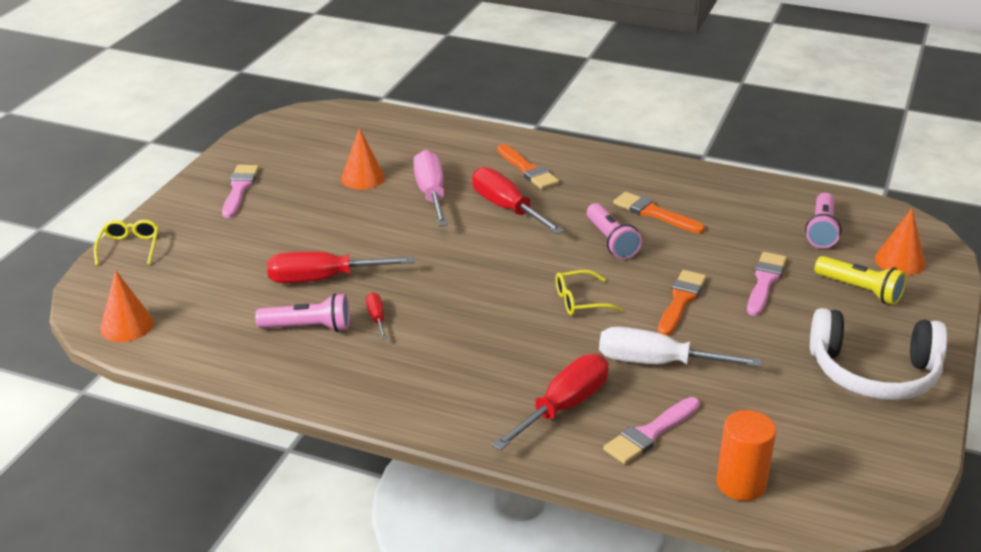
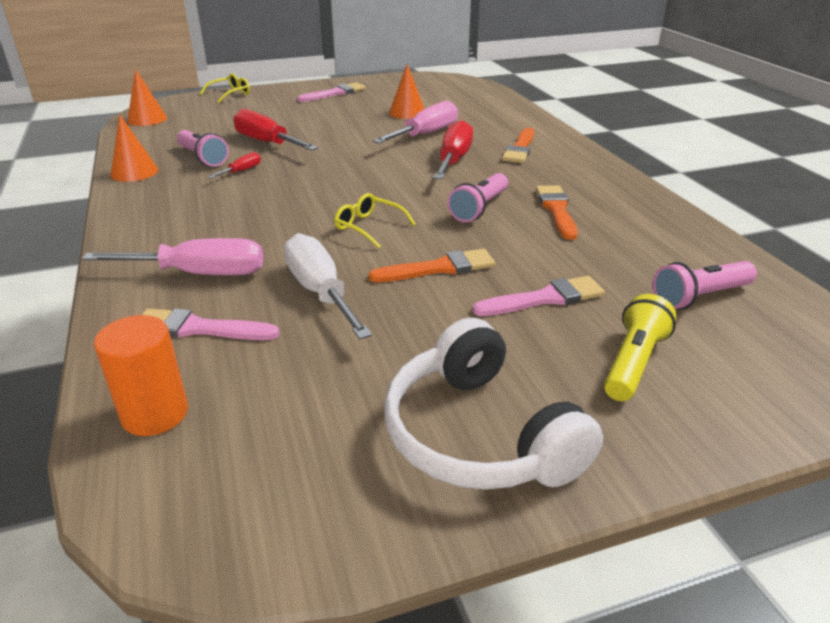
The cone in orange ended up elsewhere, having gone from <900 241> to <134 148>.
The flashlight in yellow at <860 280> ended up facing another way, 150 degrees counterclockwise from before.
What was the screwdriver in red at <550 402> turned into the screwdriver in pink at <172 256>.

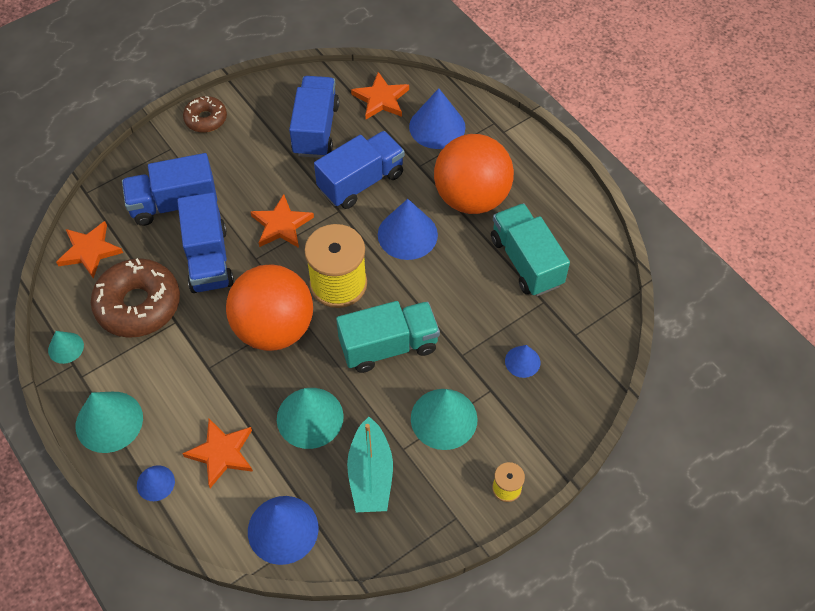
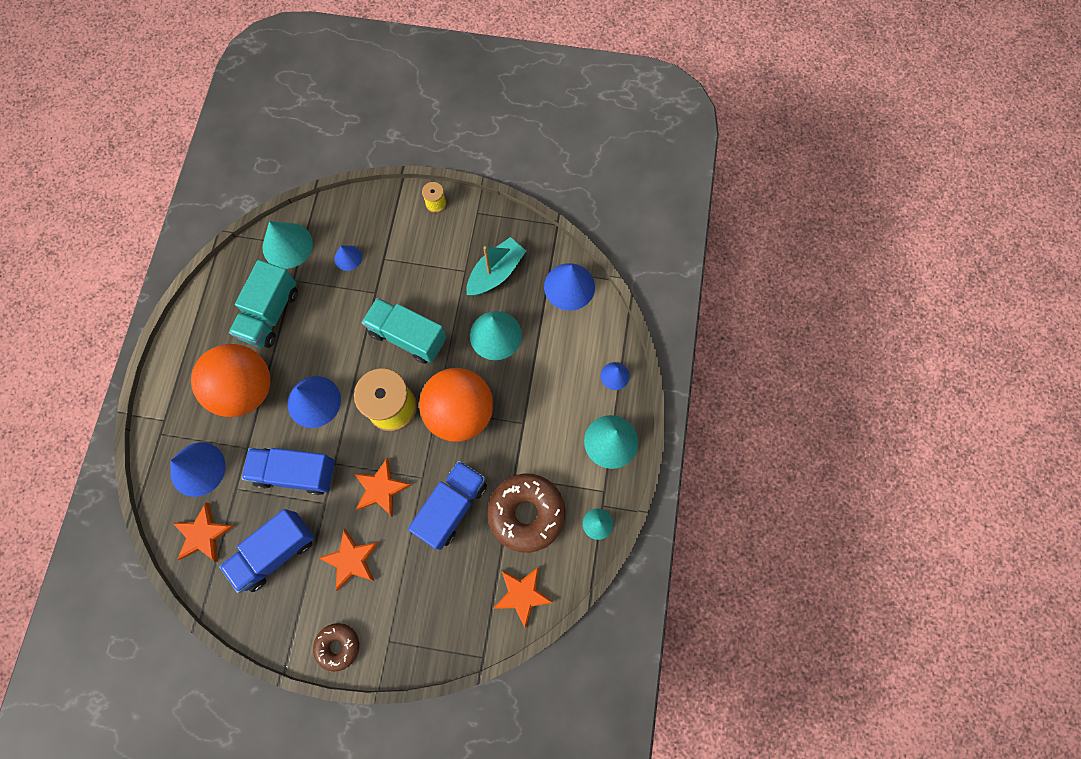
The second view lost the truck in blue at <169 189>.
The cone in turquoise ended up elsewhere, having gone from <444 419> to <287 245>.
The star in orange ended up elsewhere, having gone from <217 453> to <349 560>.

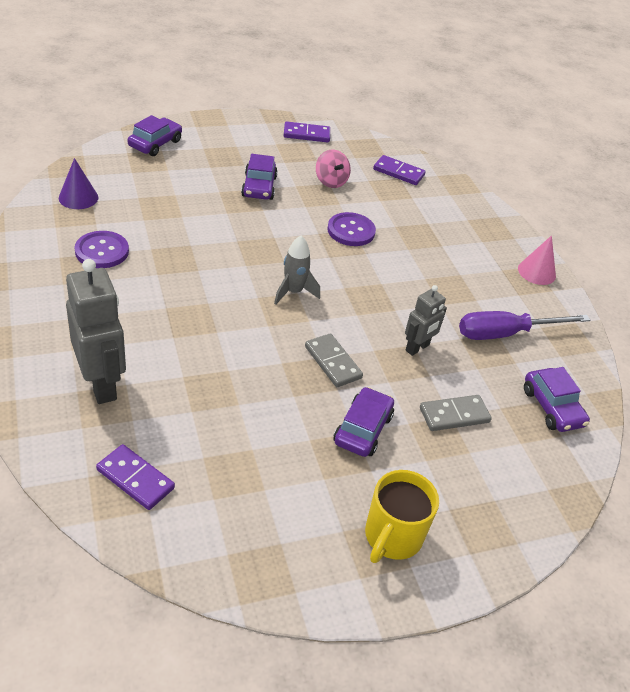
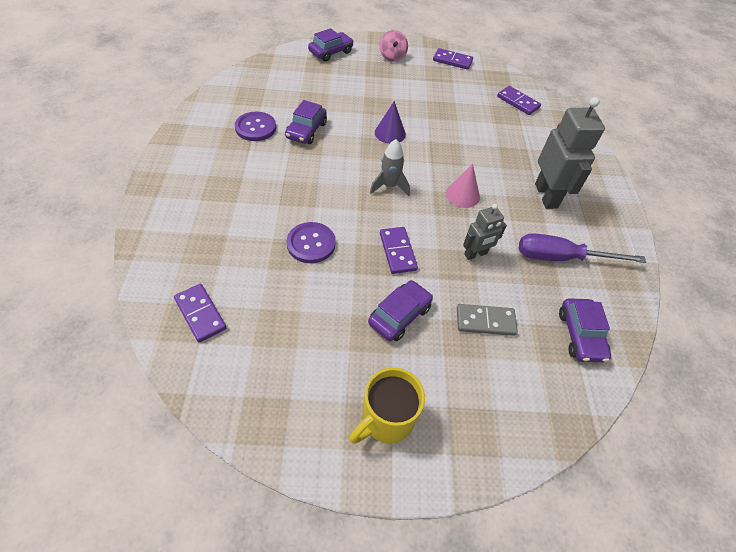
The spinning top in pink ended up elsewhere, having gone from <333 169> to <393 46>.
The car in purple ended up elsewhere, having gone from <259 177> to <306 122>.
The cone in purple ended up elsewhere, having gone from <78 183> to <390 122>.
The button in purple ended up elsewhere, having gone from <351 229> to <311 242>.
The cone in pink ended up elsewhere, having gone from <537 260> to <463 186>.
The robot in grey ended up elsewhere, having gone from <96 331> to <570 153>.
What was the domino in grey at <334 360> turned into the domino in purple at <399 250>.

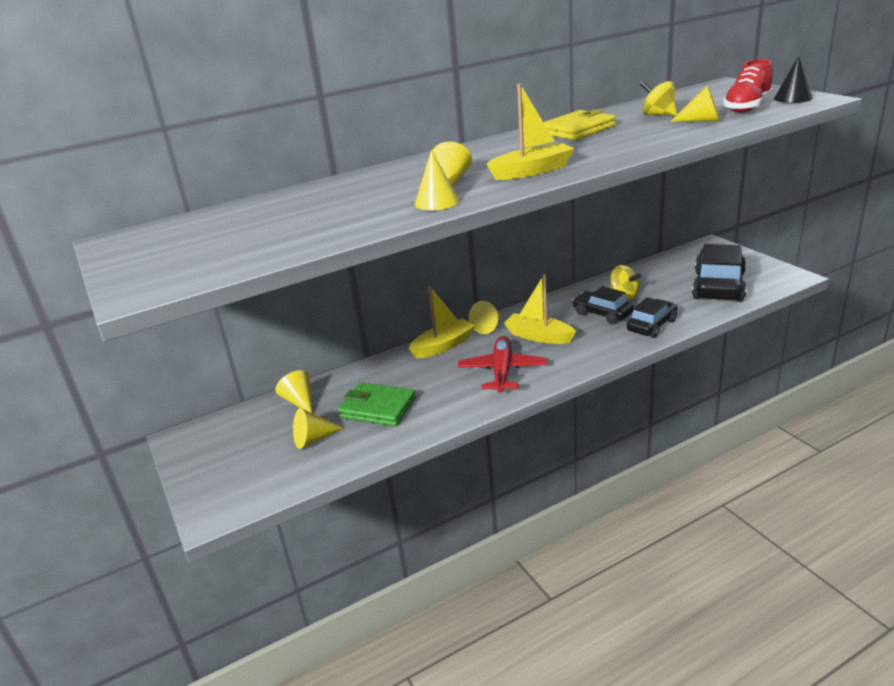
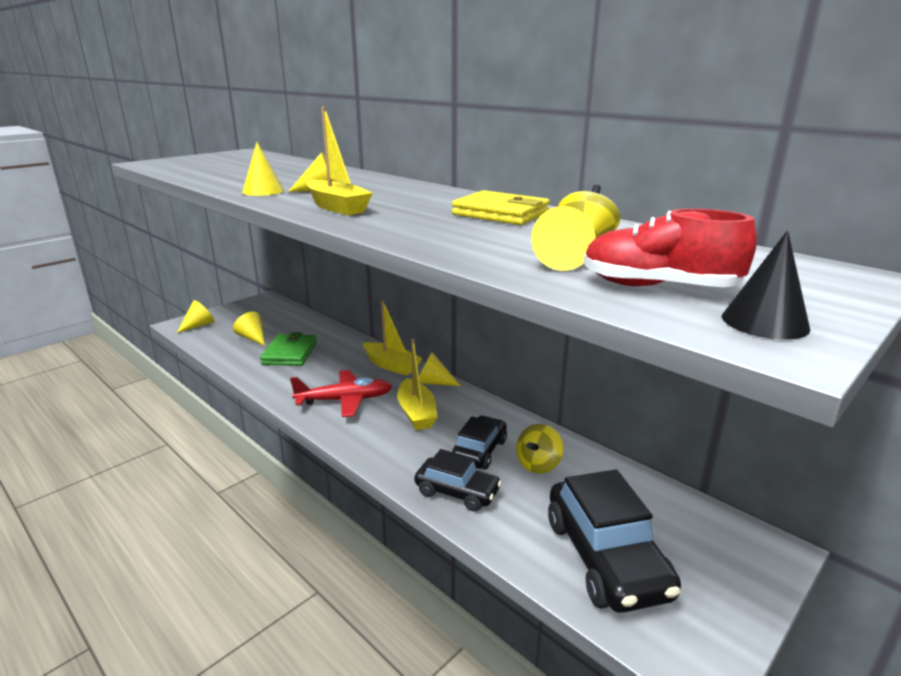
The car in black at <719 273> ended up facing another way, 75 degrees clockwise from before.
The boat in yellow at <540 309> ended up facing another way, 150 degrees clockwise from before.
The cone in yellow ended up elsewhere, having gone from <293 391> to <195 316>.

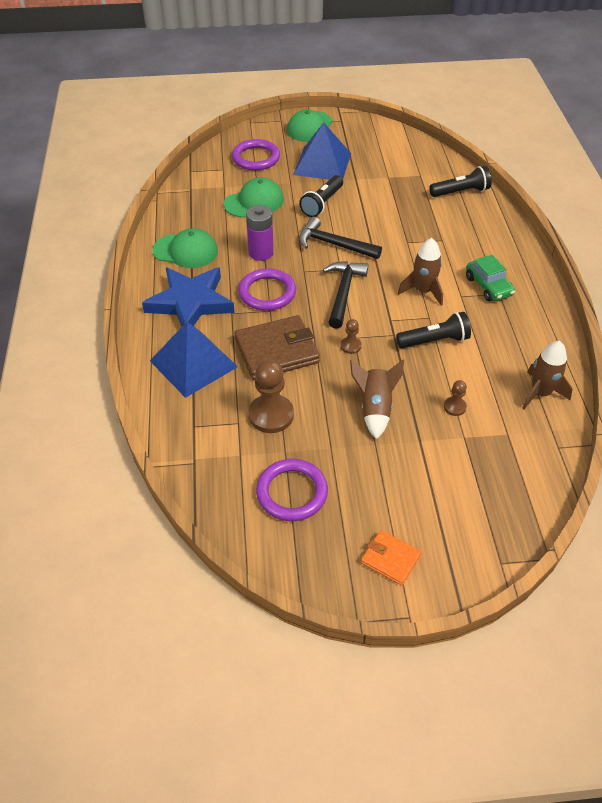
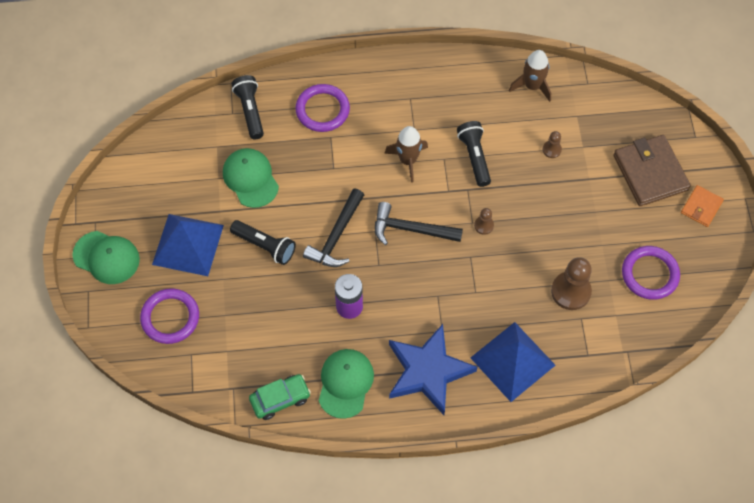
The cap in green ended up elsewhere, having gone from <254 197> to <251 178>.
The car in green ended up elsewhere, having gone from <490 278> to <280 397>.
The ring in purple ended up elsewhere, having gone from <267 289> to <322 108>.
The wallet in brown ended up elsewhere, having gone from <277 347> to <652 170>.
The second view lost the rocket in brown at <377 399>.

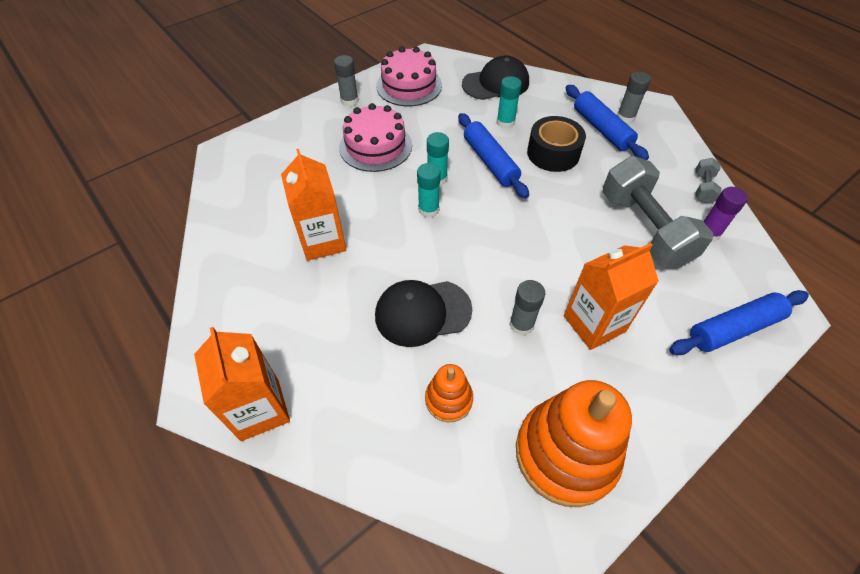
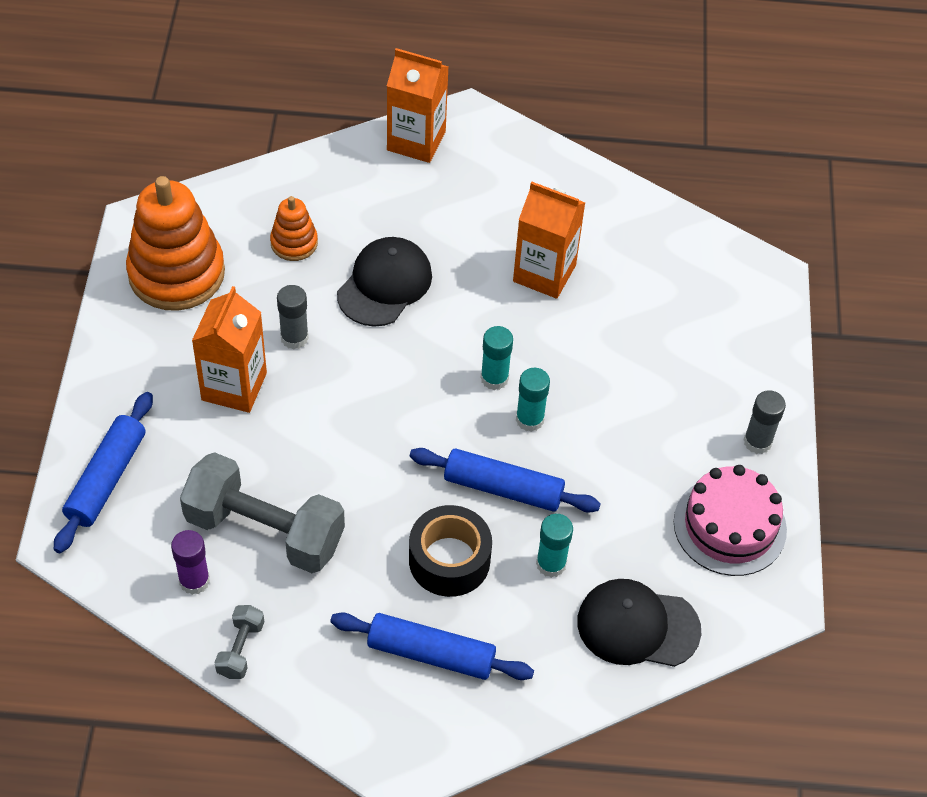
The cap in black at <495 78> ended up facing another way, 75 degrees clockwise from before.
The second view lost the glue stick in grey at <634 98>.
The second view lost the cake in pink at <375 137>.
The dumbbell in grey at <709 180> ended up facing another way, 45 degrees clockwise from before.

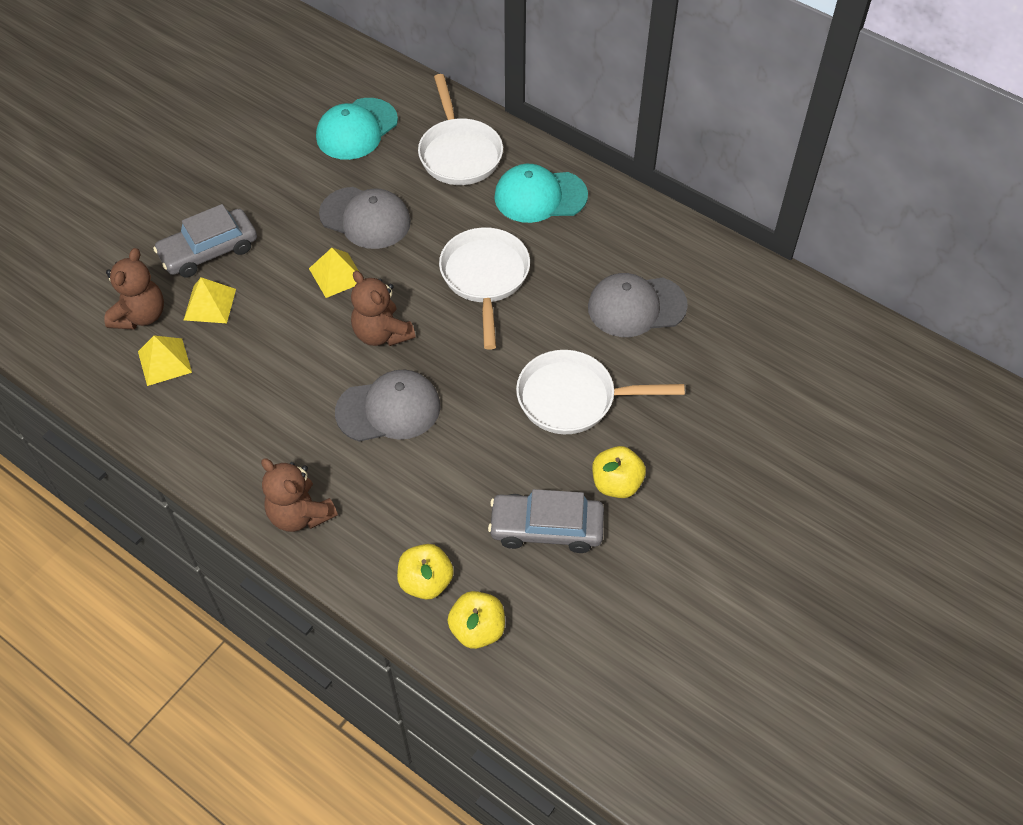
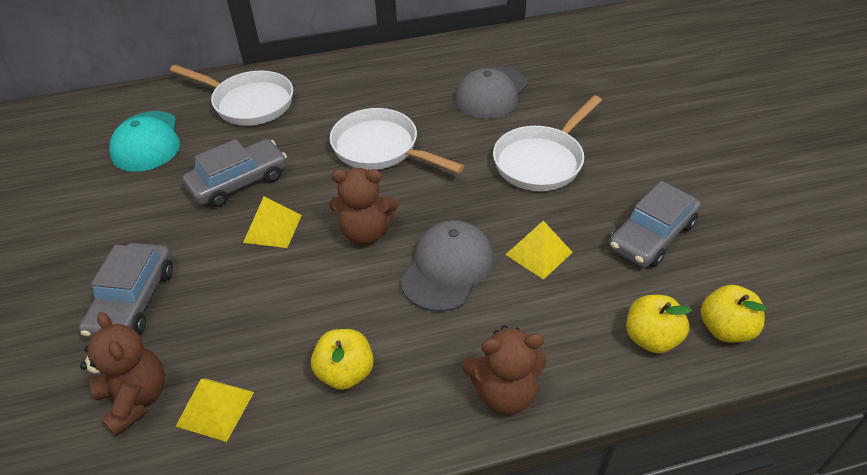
The second view lost the cap in turquoise at <541 193>.
Where the cap in grey stood at <365 218>, the car in grey came to stand at <235 173>.
The pyramid in yellow ended up elsewhere, having gone from <210 300> to <539 250>.
The apple in yellow ended up elsewhere, having gone from <619 472> to <342 359>.

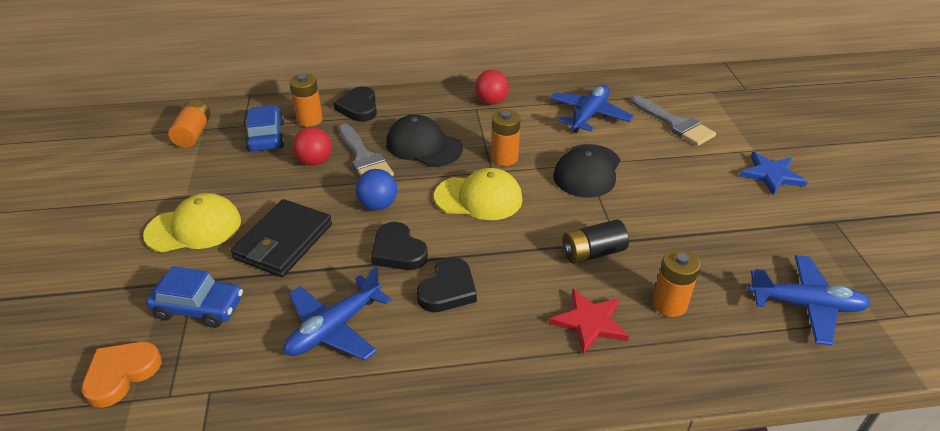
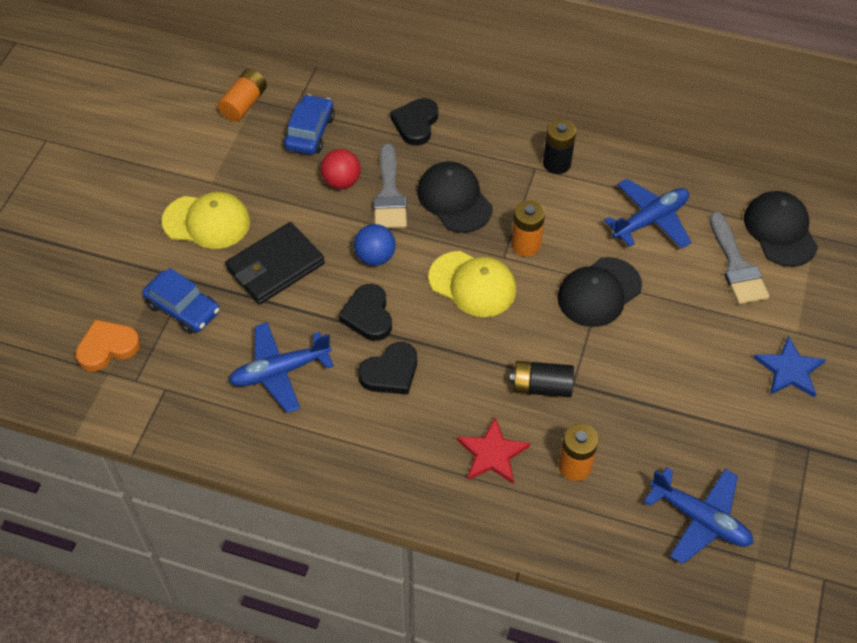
Where the ball in red stood at <492 87>, the battery in black came to stand at <559 146>.
The second view lost the battery in orange at <306 100>.
The second view gained the cap in black at <781 229>.

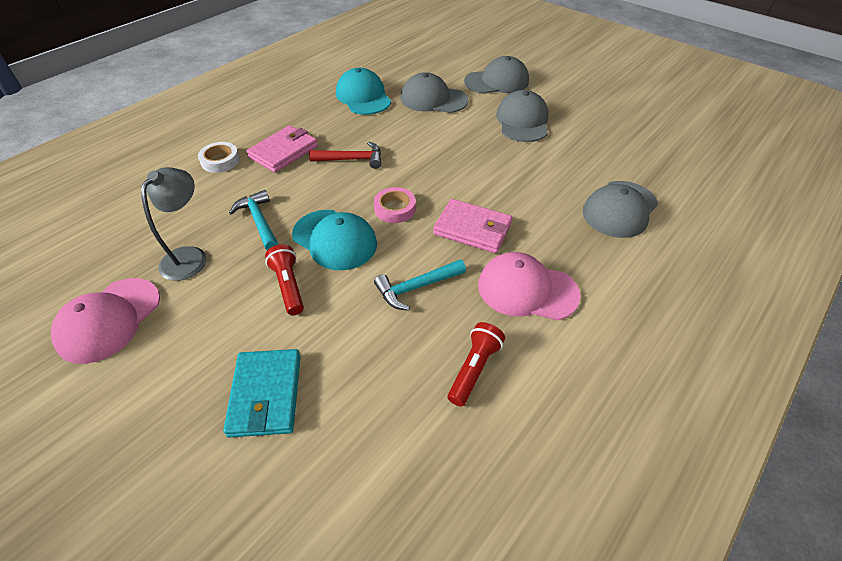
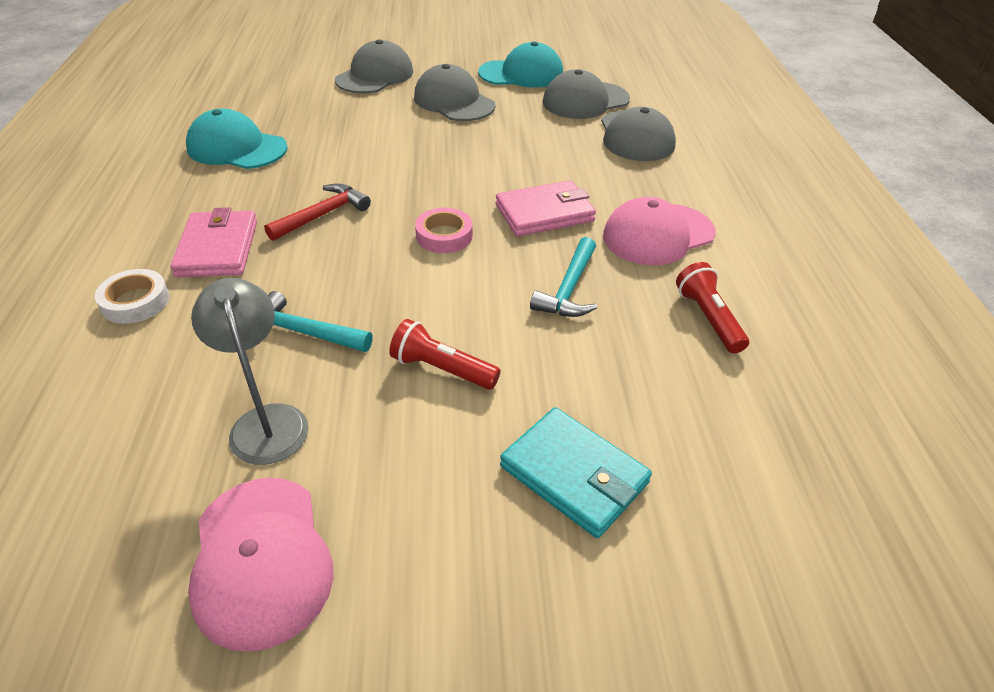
The cap in grey ended up elsewhere, having gone from <435 92> to <586 94>.
The cap in turquoise ended up elsewhere, having gone from <334 240> to <520 64>.

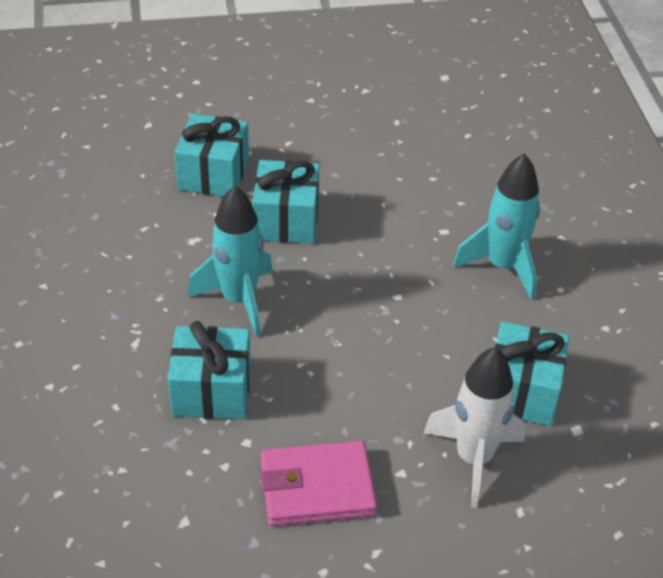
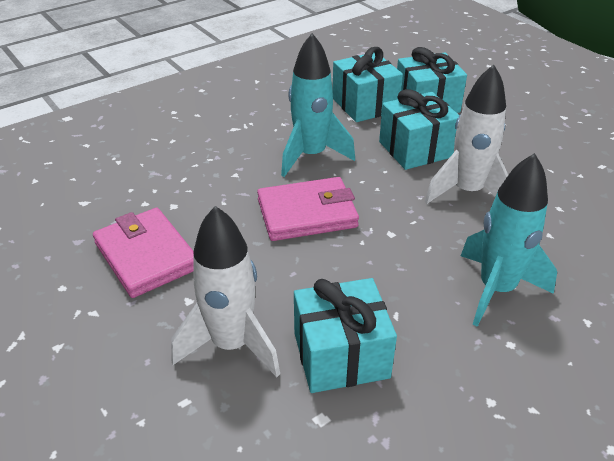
The gift in turquoise ended up elsewhere, having gone from <209 370> to <367 84>.
The second view gained the rocket in white at <466 134>.
The second view gained the wallet in pink at <308 209>.

